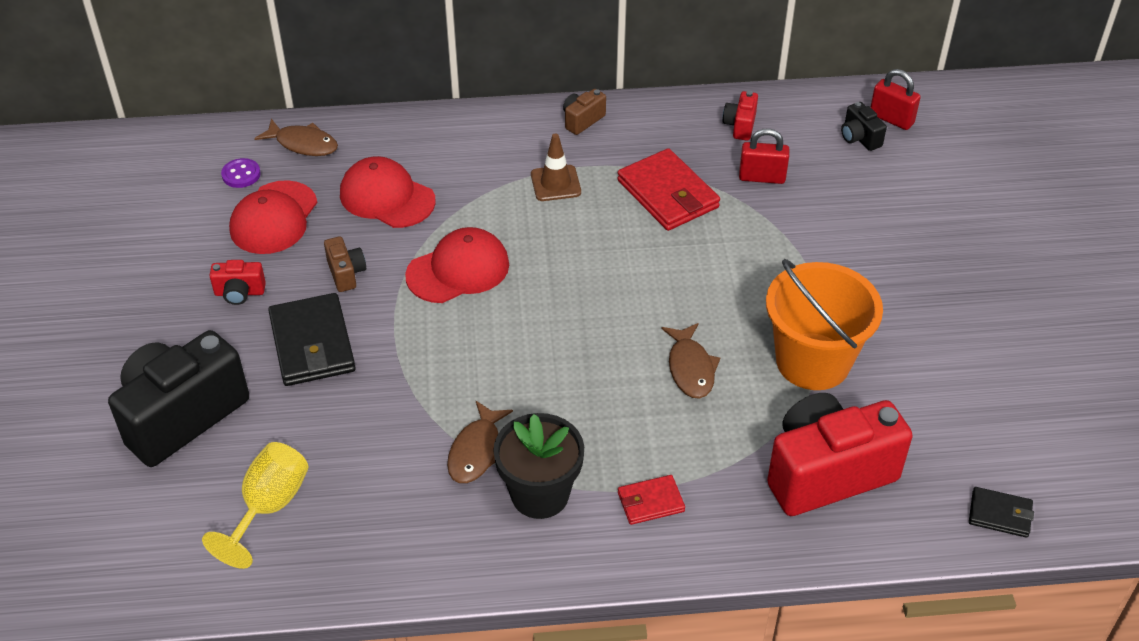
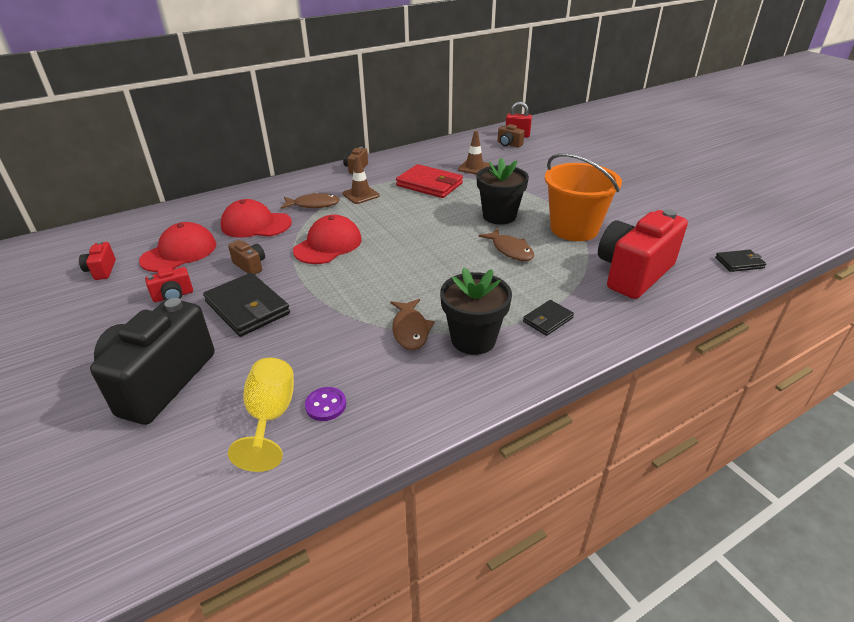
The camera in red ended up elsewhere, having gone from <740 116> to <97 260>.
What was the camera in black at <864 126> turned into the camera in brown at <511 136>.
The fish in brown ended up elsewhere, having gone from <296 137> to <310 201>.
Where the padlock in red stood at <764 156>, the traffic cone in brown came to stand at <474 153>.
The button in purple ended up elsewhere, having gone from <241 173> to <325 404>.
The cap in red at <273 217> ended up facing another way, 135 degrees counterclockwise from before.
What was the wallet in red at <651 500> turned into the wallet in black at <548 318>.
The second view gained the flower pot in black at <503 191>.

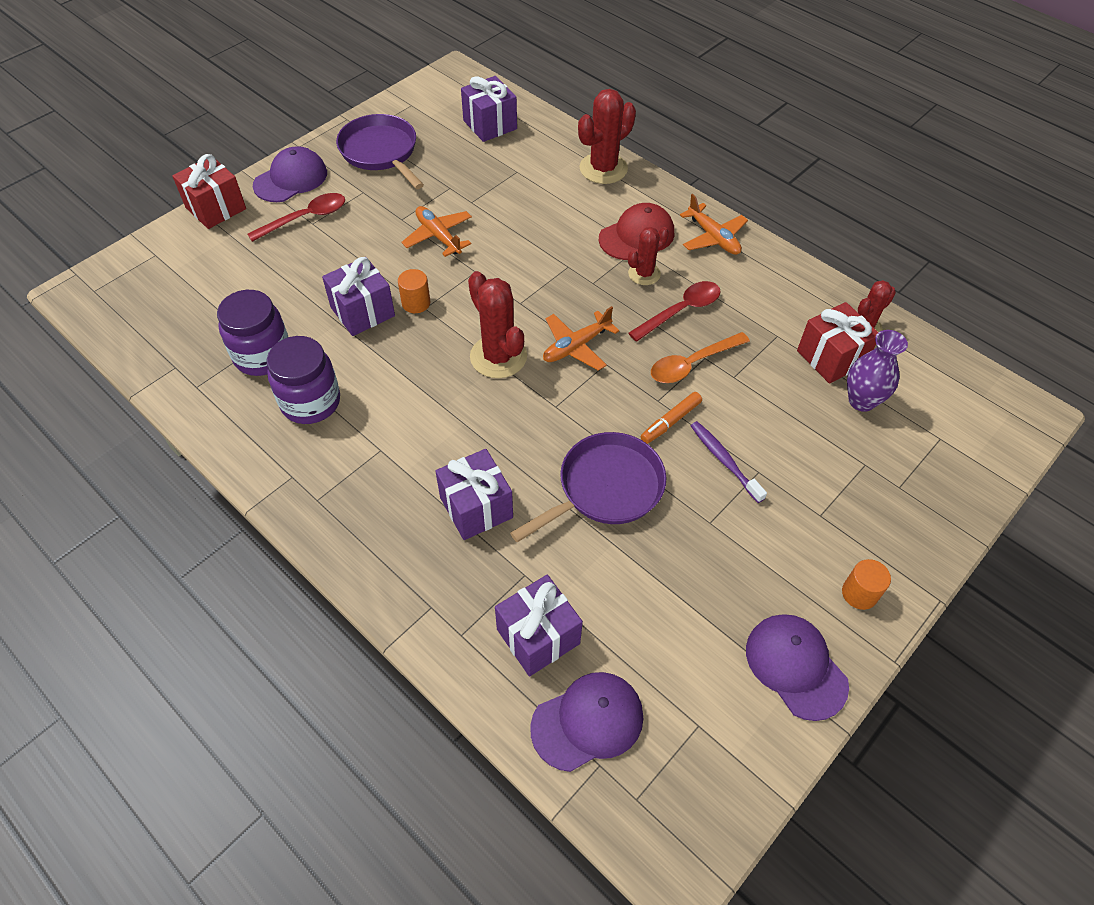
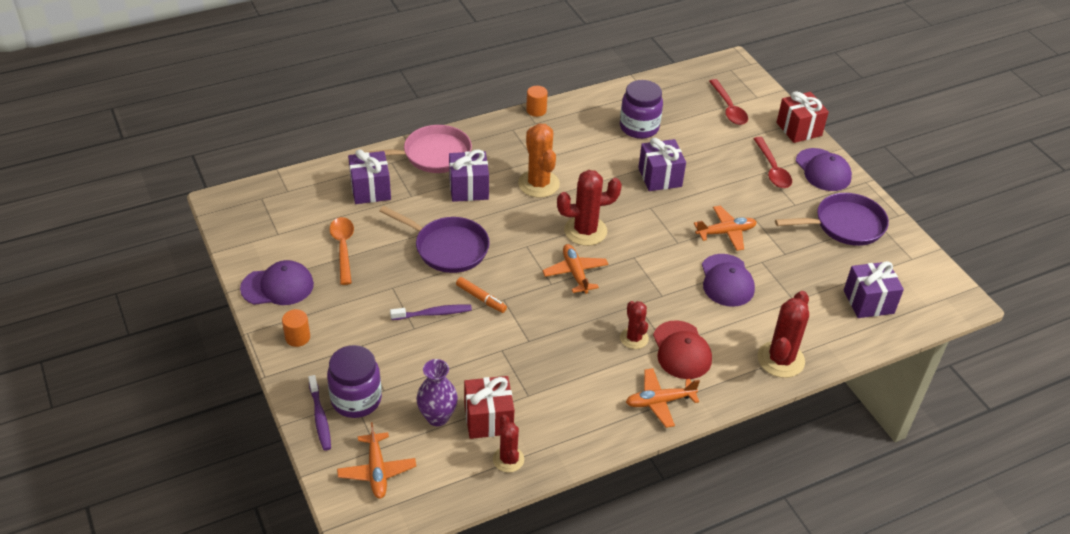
The cactus in red at <607 136> ended up facing another way, 45 degrees clockwise from before.
The cylinder in orange ended up elsewhere, having gone from <414 291> to <537 101>.
The spoon in red ended up elsewhere, having gone from <674 311> to <728 102>.
The spoon in orange ended up elsewhere, having gone from <700 357> to <342 251>.
The jar in purple ended up elsewhere, having gone from <303 380> to <354 381>.
The marker in orange at <671 418> ended up facing another way, 150 degrees clockwise from before.
The pan in purple at <588 487> ended up facing another way, 45 degrees counterclockwise from before.
The cap in purple ended up elsewhere, having gone from <586 722> to <728 280>.
The second view gained the cactus in orange at <539 160>.
The second view gained the pan in pink at <418 149>.
The second view gained the toothbrush in purple at <319 413>.
The second view gained the plane in orange at <376 460>.

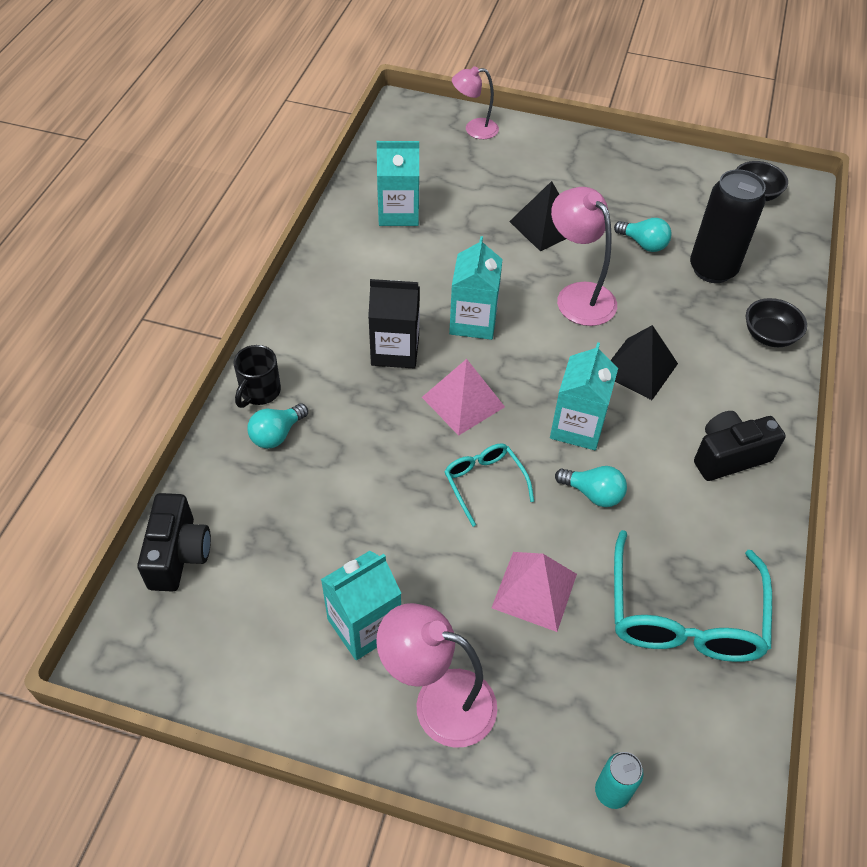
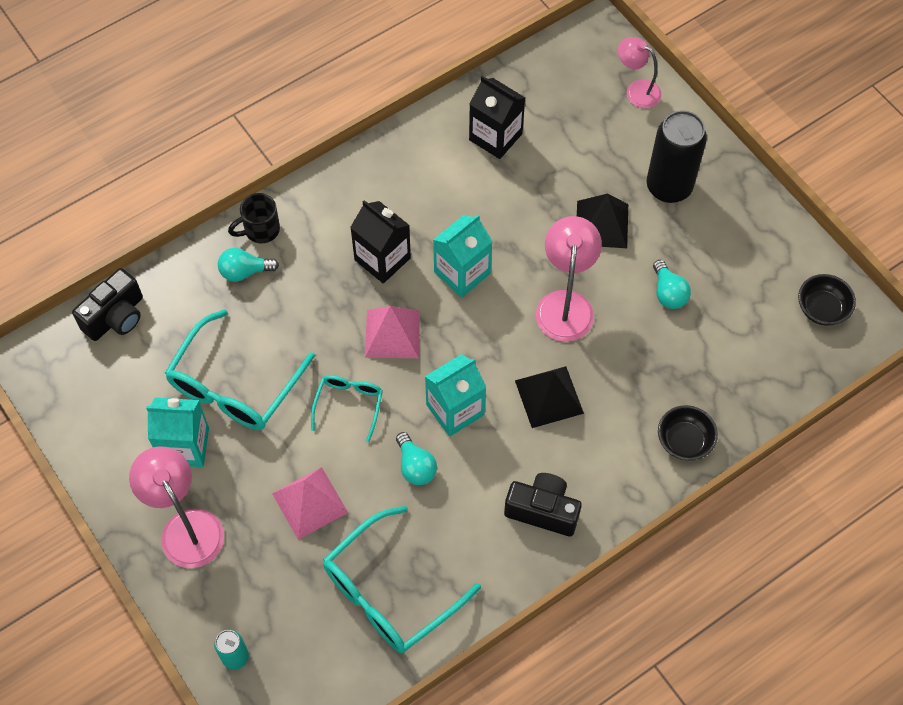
What was the carton in turquoise at <398 183> turned into the carton in black at <497 117>.
The can in black ended up elsewhere, having gone from <728 226> to <677 156>.
The second view gained the glasses in turquoise at <240 369>.

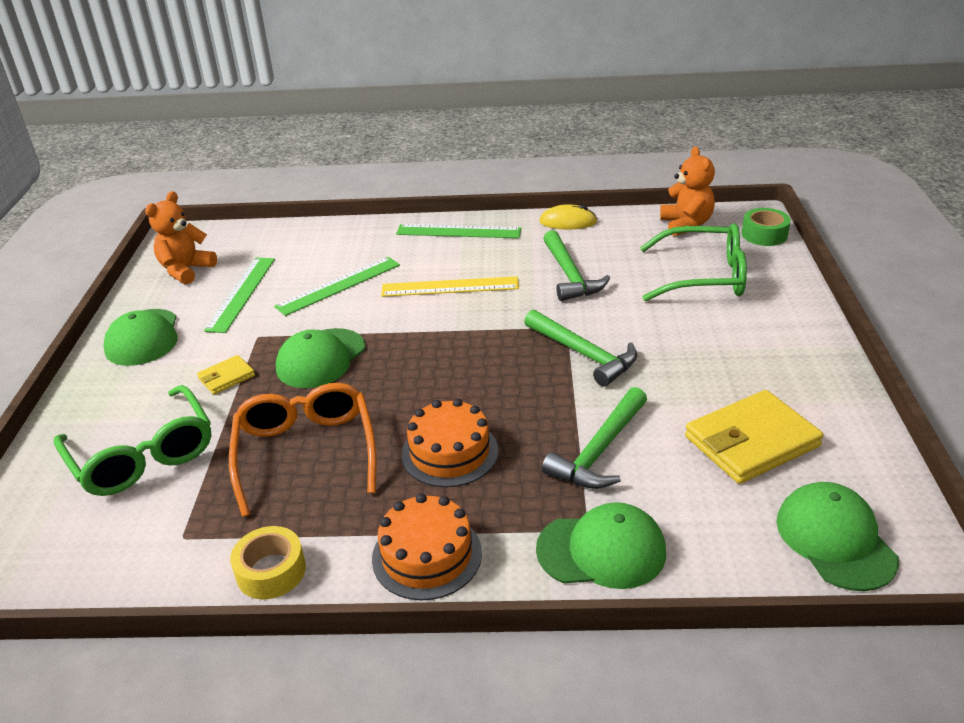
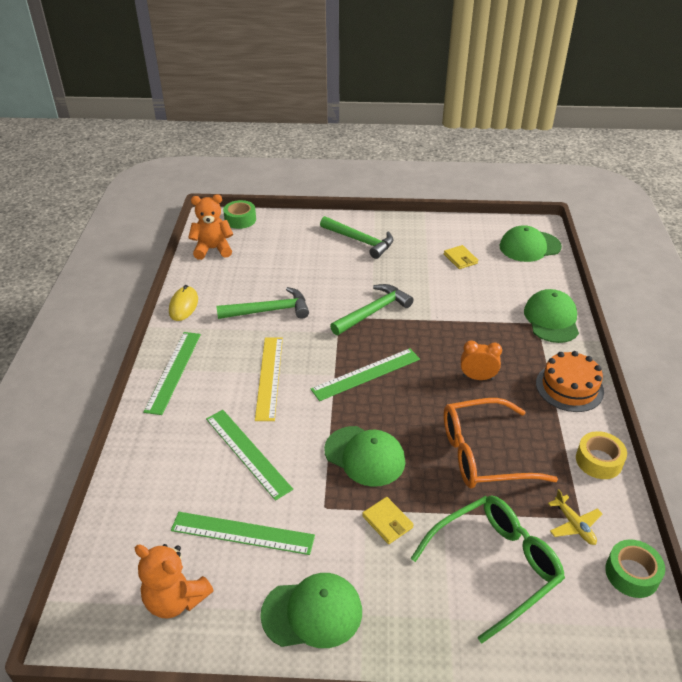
The second view lost the glasses in green at <693 262>.
The hammer in green ended up elsewhere, having gone from <594 438> to <357 237>.
The size of the wallet in yellow at <754 437> changed by a factor of 0.49.
Where the cake in orange stood at <449 443>, the clock in orange came to stand at <481 360>.
The second view gained the ruler in green at <365 374>.
The second view gained the plane in yellow at <575 517>.
The second view gained the tape in green at <635 568>.

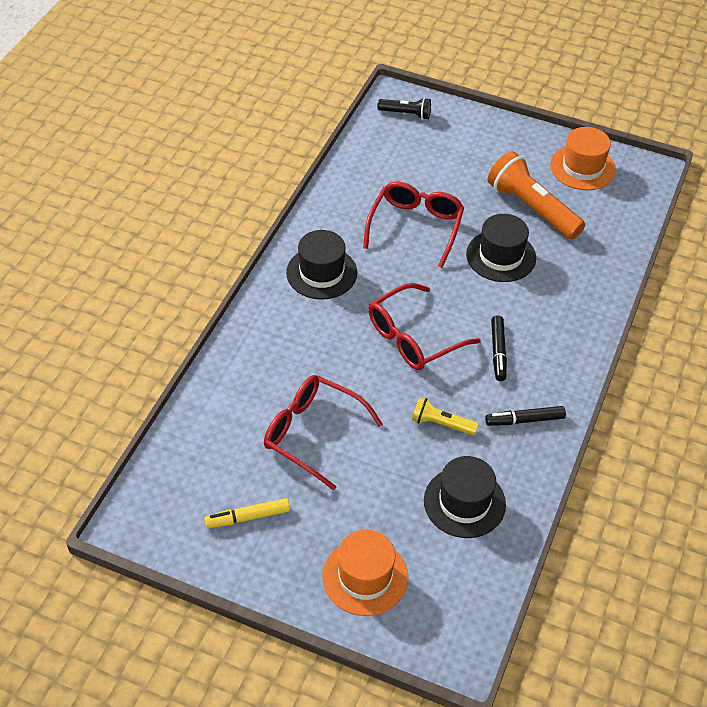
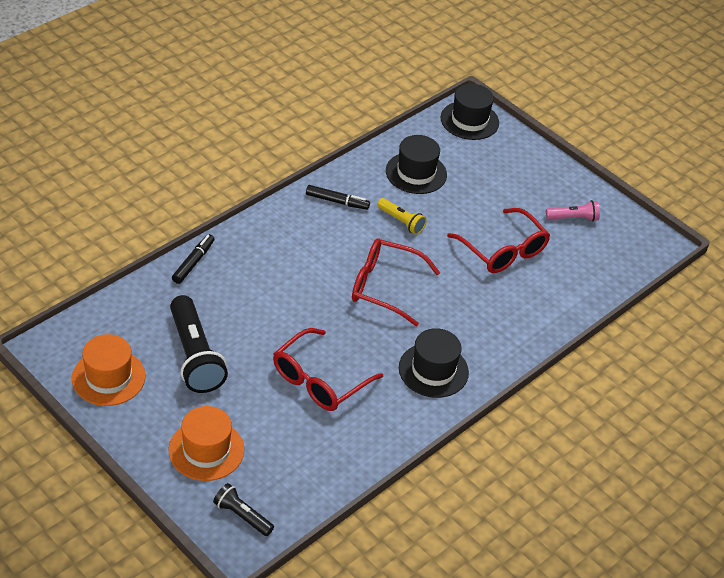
What was the flashlight in orange at <536 195> turned into the flashlight in black at <199 344>.
The hat in black ended up elsewhere, having gone from <501 248> to <470 112>.
The glasses in red at <424 326> ended up facing another way, 150 degrees counterclockwise from before.
The marker in black ended up elsewhere, having gone from <499 348> to <193 259>.
Where the marker in yellow stood at <247 513>, the flashlight in pink came to stand at <573 211>.
The hat in orange ended up elsewhere, having gone from <365 572> to <206 443>.

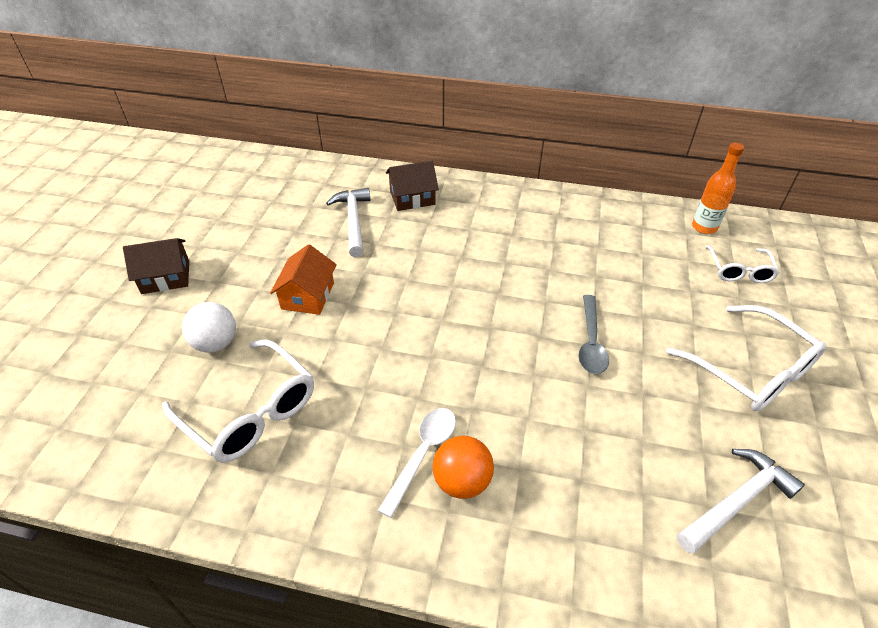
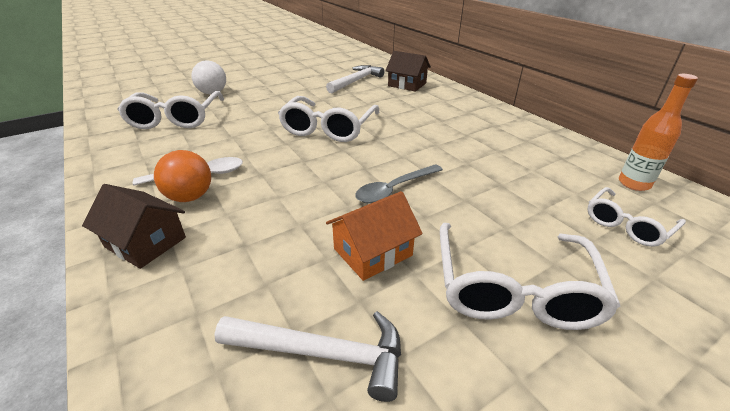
The house in brown ended up elsewhere, having gone from <156 266> to <134 226>.
The house in orange ended up elsewhere, having gone from <303 279> to <374 236>.
The second view gained the glasses in white at <329 119>.

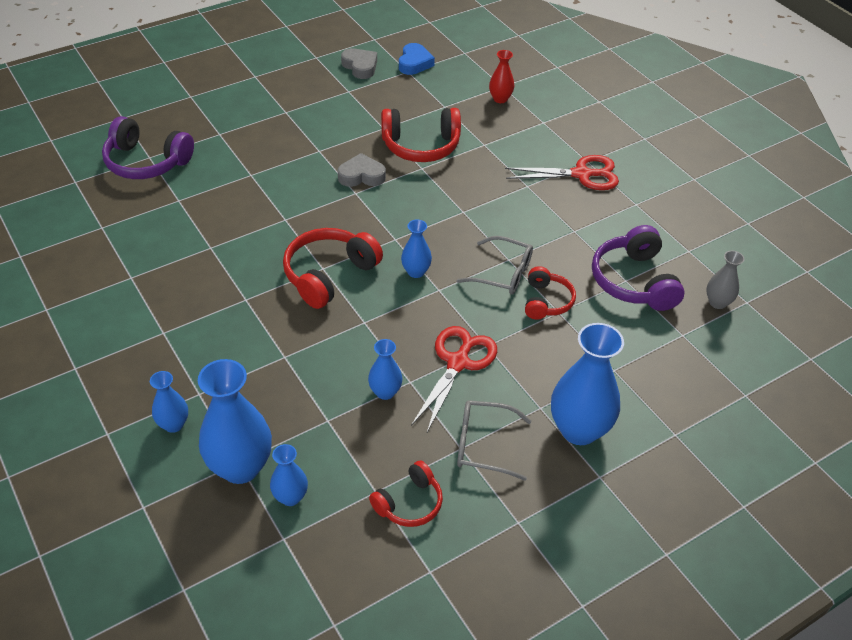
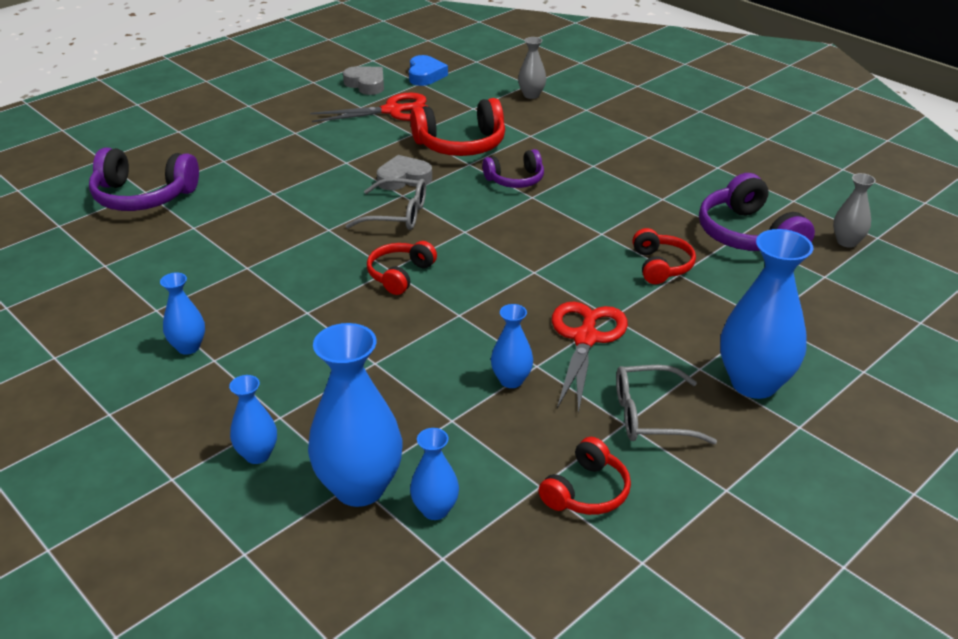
What was the vase in red at <501 76> turned into the vase in grey at <532 68>.
The scissors in red ended up elsewhere, having gone from <562 172> to <369 107>.
The vase in blue ended up elsewhere, having gone from <416 248> to <182 313>.
The size of the headphones in red at <333 268> changed by a factor of 0.60.
The glasses in grey ended up elsewhere, having gone from <494 265> to <386 204>.
The second view gained the headphones in purple at <513 168>.

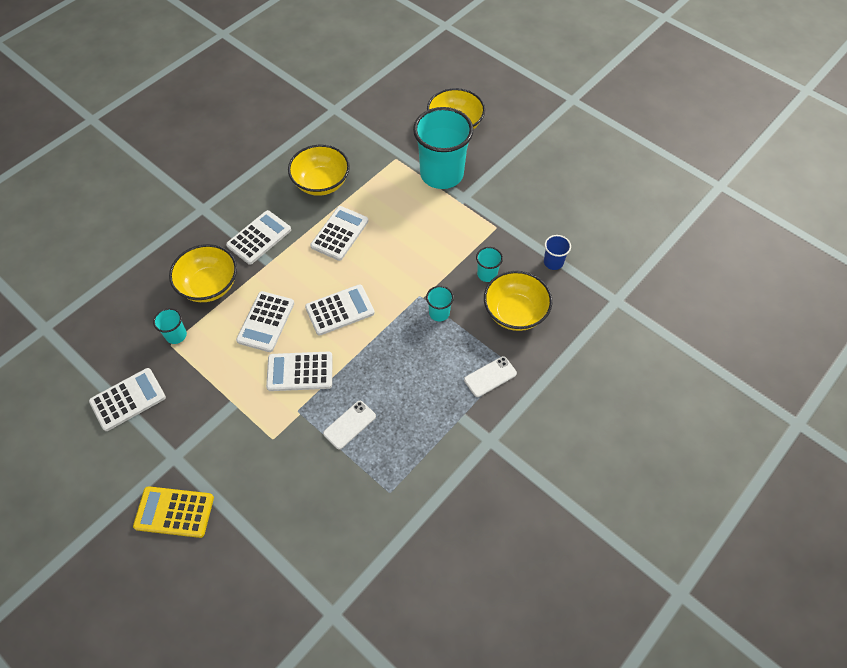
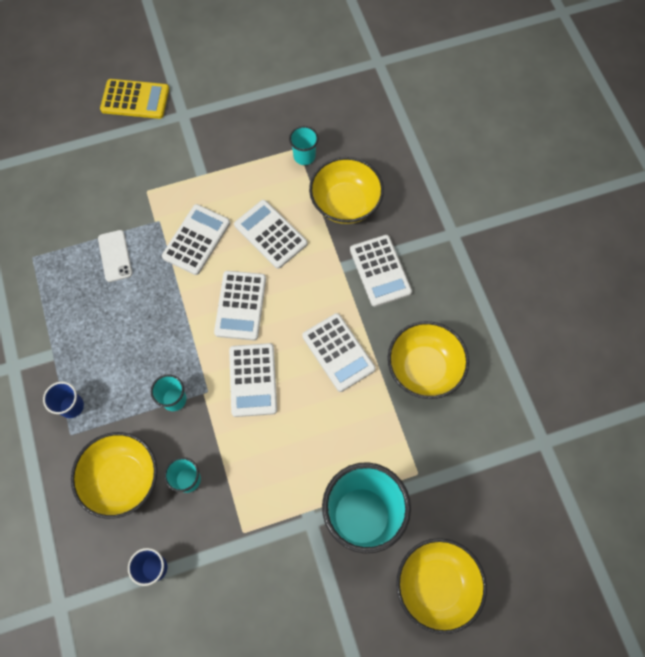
Where the phone in white stood at <490 376>, the cup in blue came to stand at <63 400>.
The calculator in white ended up elsewhere, having gone from <127 399> to <253 380>.
The calculator in yellow at <173 512> ended up facing another way, 60 degrees clockwise from before.

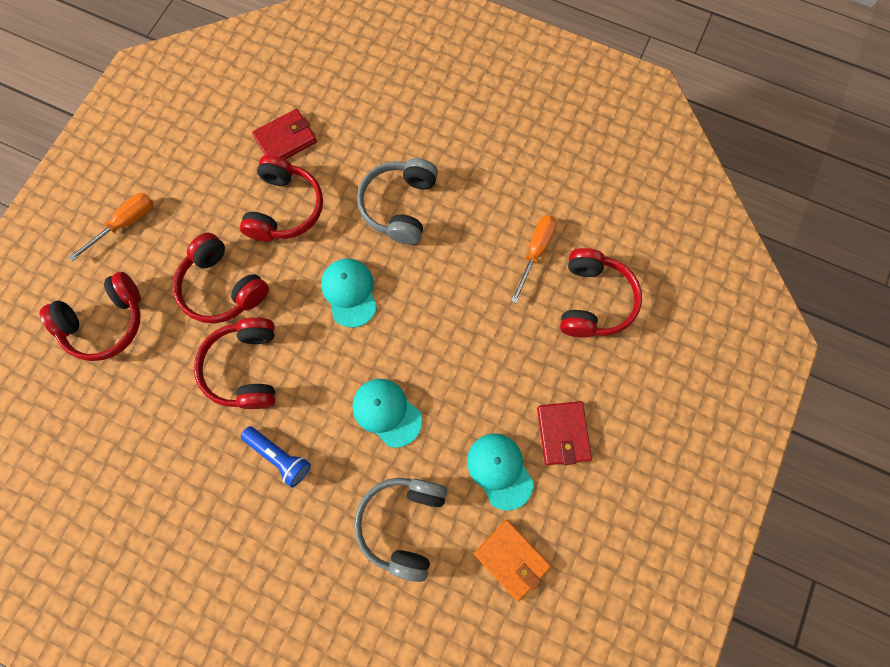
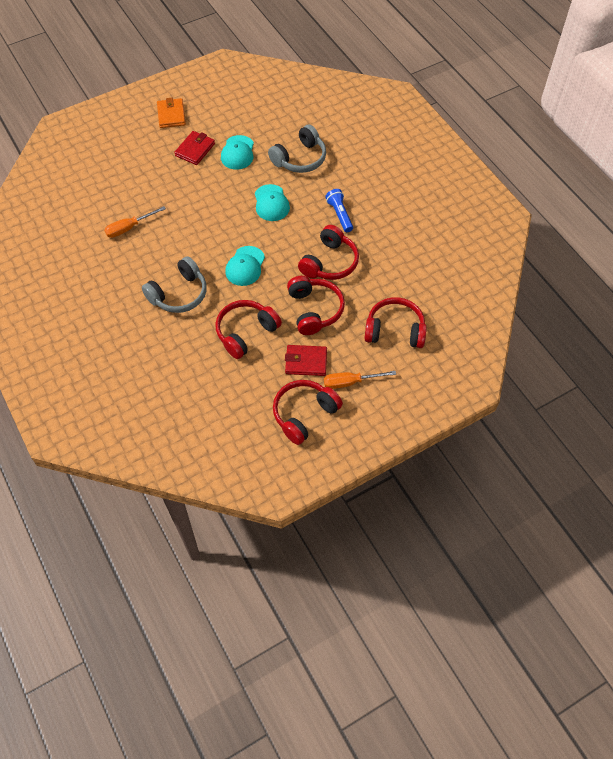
The wallet in red ended up elsewhere, having gone from <284 134> to <306 360>.
The headphones in red ended up elsewhere, having gone from <601 293> to <308 412>.
The wallet in orange ended up elsewhere, having gone from <512 560> to <171 113>.

